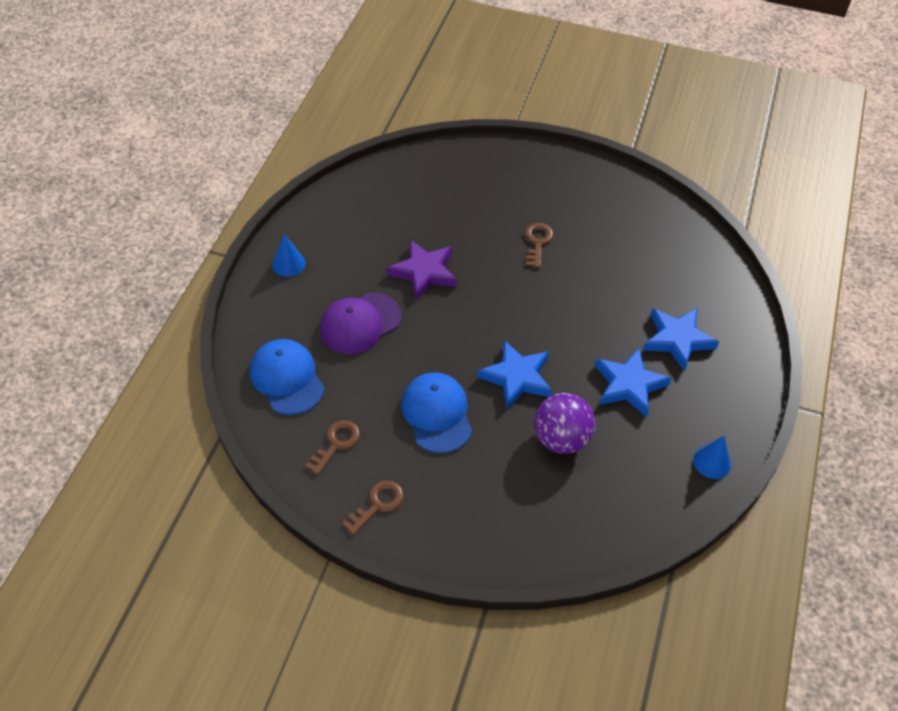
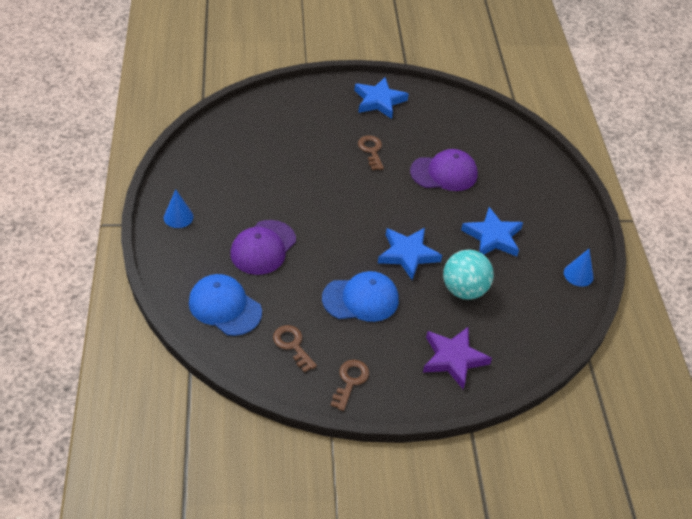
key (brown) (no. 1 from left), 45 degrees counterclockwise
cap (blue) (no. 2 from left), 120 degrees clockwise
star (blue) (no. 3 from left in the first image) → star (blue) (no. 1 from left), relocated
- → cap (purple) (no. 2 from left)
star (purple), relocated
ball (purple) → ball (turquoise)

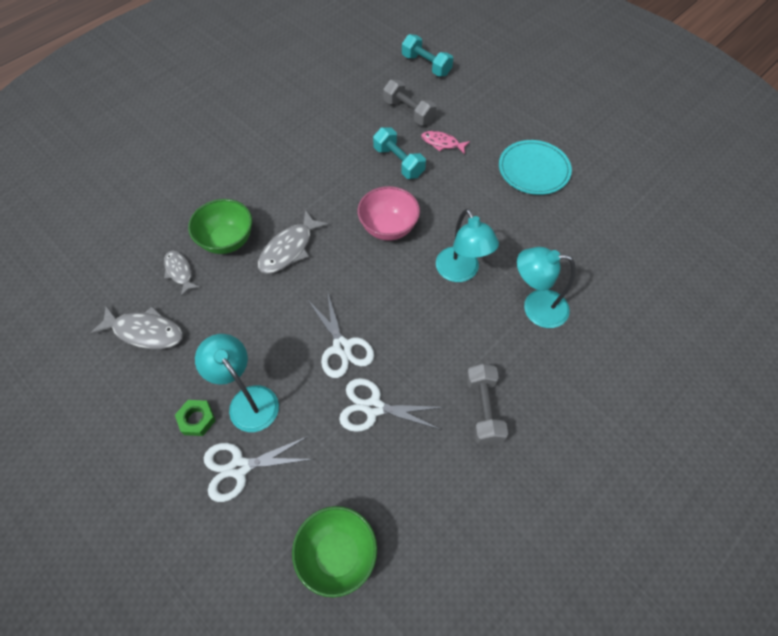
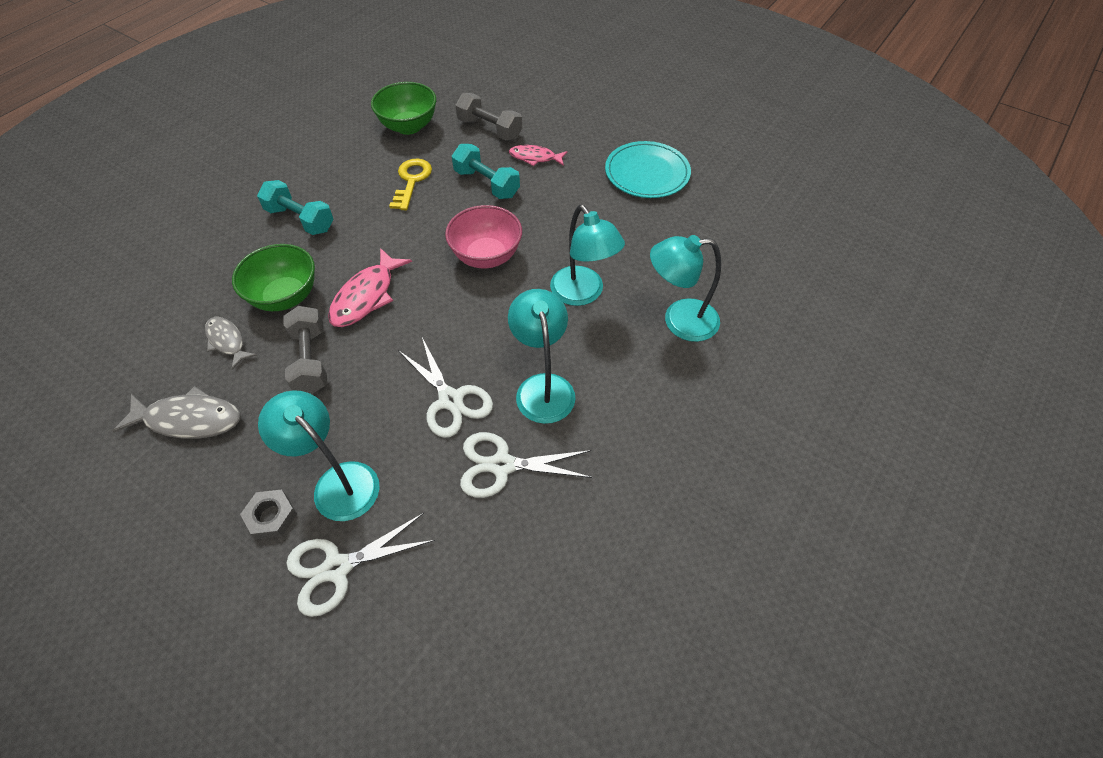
nut (green) → nut (grey)
dumbbell (turquoise) (no. 2 from left in the first image) → dumbbell (turquoise) (no. 1 from left), relocated
dumbbell (grey) (no. 2 from left in the first image) → dumbbell (grey) (no. 1 from left), relocated
fish (grey) (no. 3 from left) → fish (pink) (no. 1 from left)
bowl (green) (no. 2 from left), relocated
- → key (yellow)
- → lamp (turquoise) (no. 2 from left)

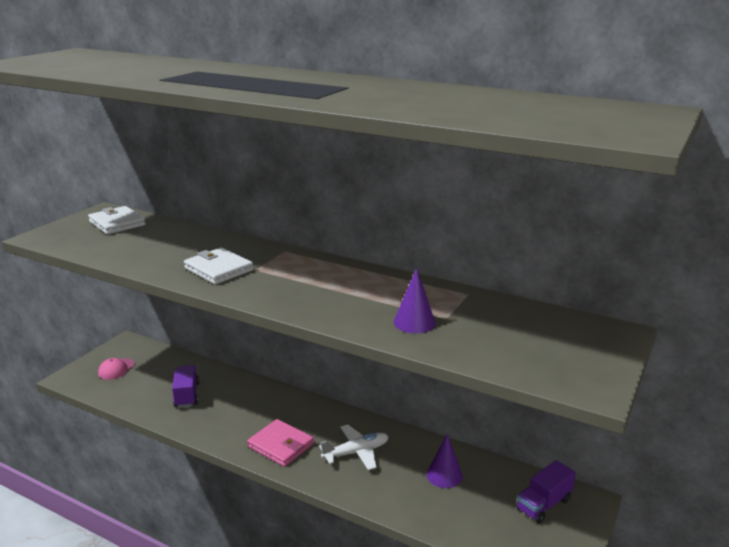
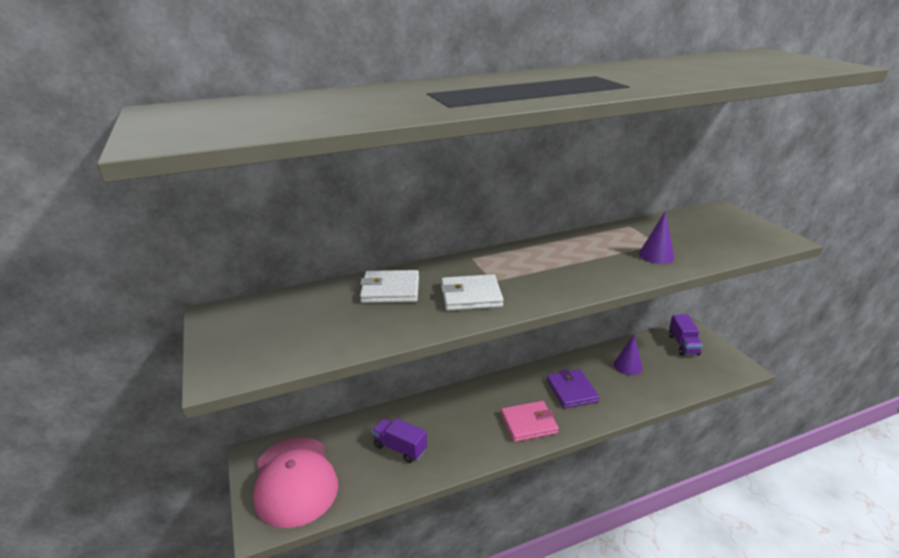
cap (pink), x2.41
wallet (white) (no. 1 from left), relocated
plane (white) → wallet (purple)

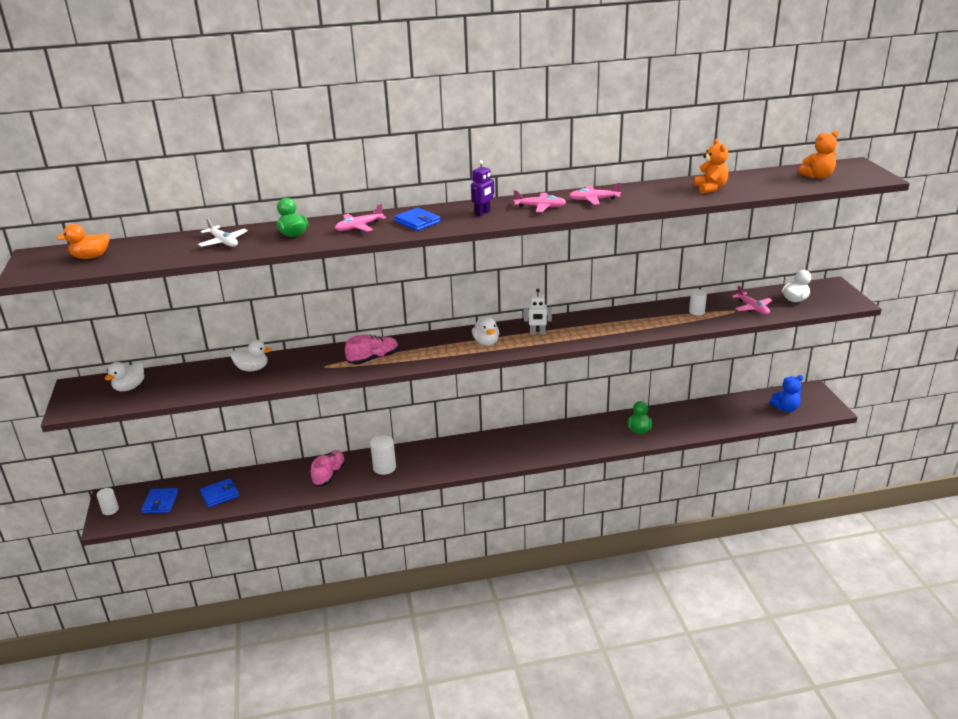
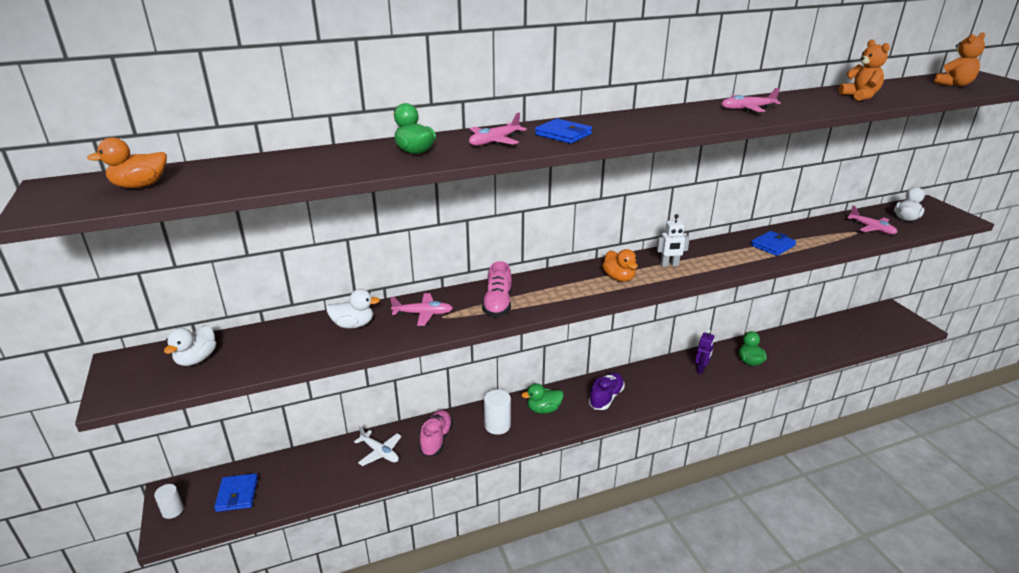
plane (white), relocated
plane (pink) (no. 2 from left in the first image) → plane (pink) (no. 1 from left), relocated
shoe (pink) (no. 2 from left), 135 degrees clockwise
- → duck (green) (no. 2 from left)
- → shoe (purple)
duck (white) (no. 3 from left) → duck (orange) (no. 2 from left)
robot (purple), relocated
wallet (blue) (no. 2 from left in the first image) → wallet (blue) (no. 3 from left), relocated
cylinder (white) (no. 3 from left) → -
teddy bear (blue) → -

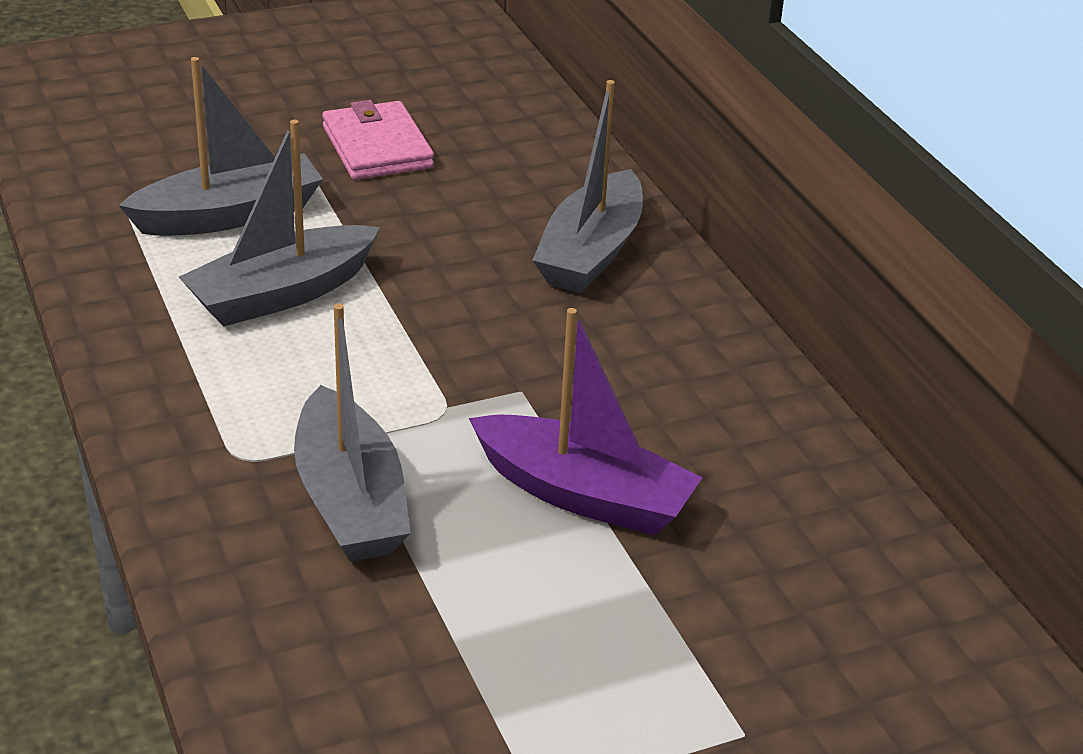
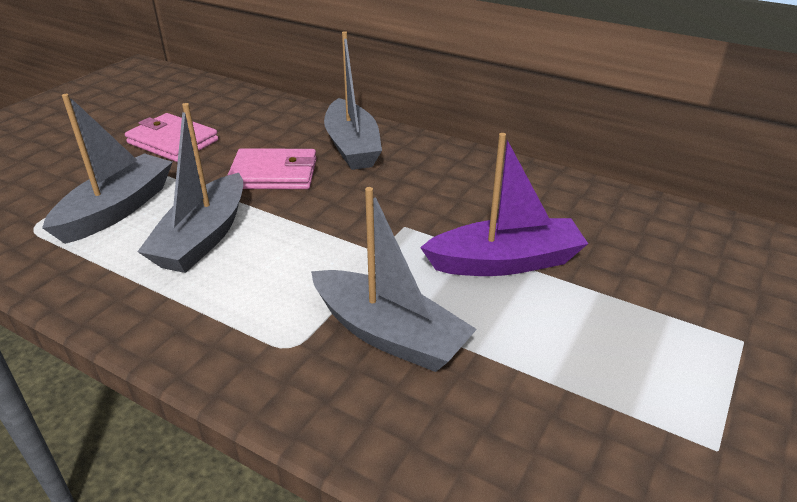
- → wallet (pink) (no. 2 from left)

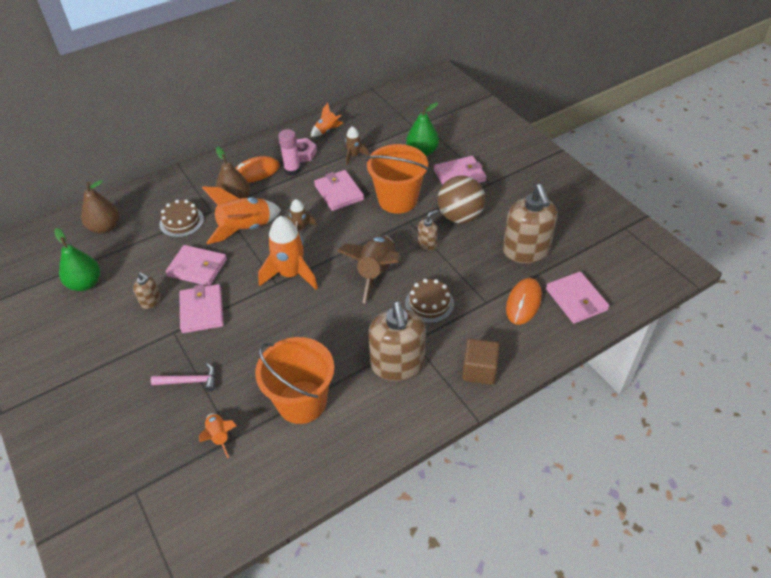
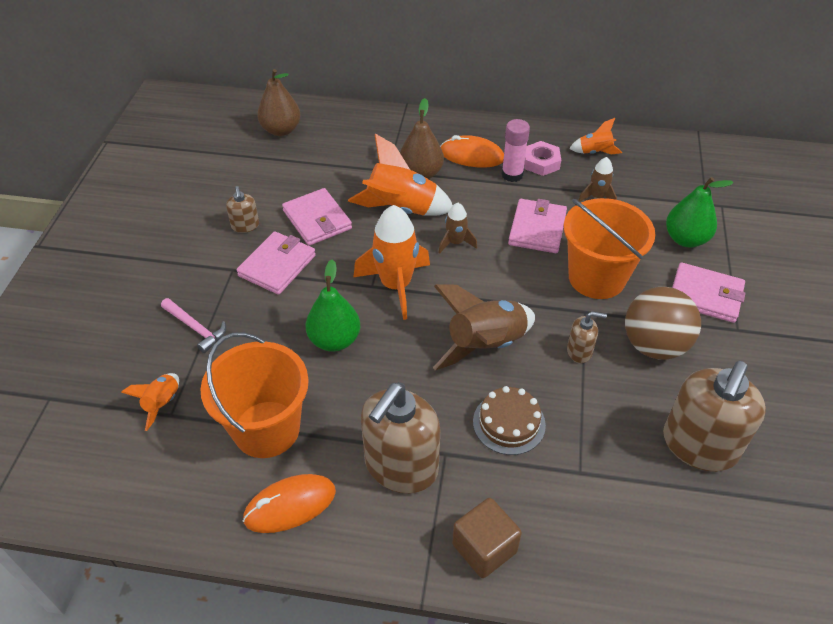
mouse (orange) (no. 2 from left in the first image) → mouse (orange) (no. 1 from left), relocated
pear (green) (no. 1 from left), relocated
cake (brown) (no. 1 from left) → -
wallet (pink) (no. 5 from left) → -

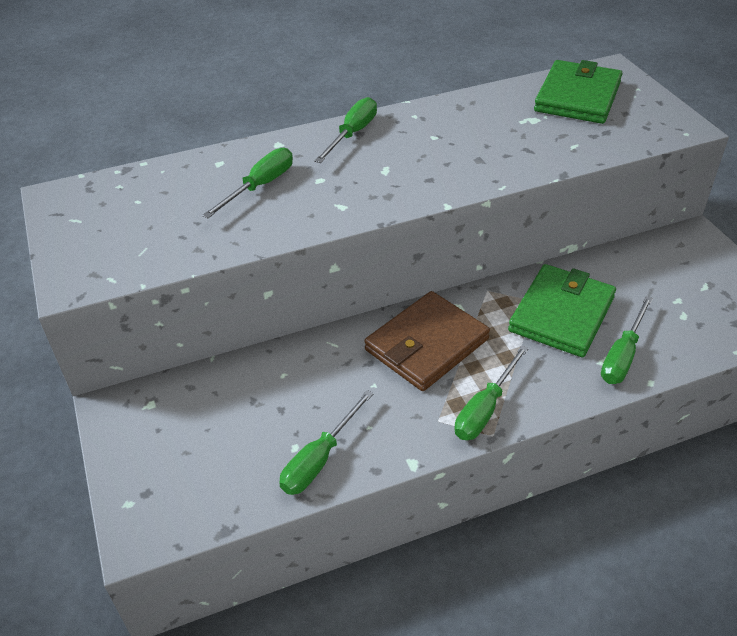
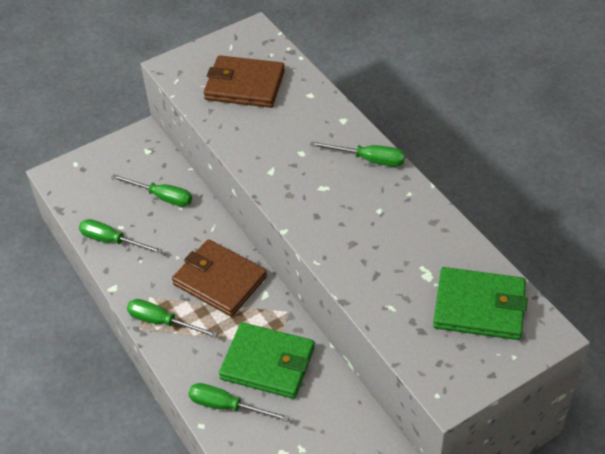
screwdriver (green) (no. 1 from left in the first image) → screwdriver (green) (no. 2 from left), relocated
- → wallet (brown) (no. 2 from left)

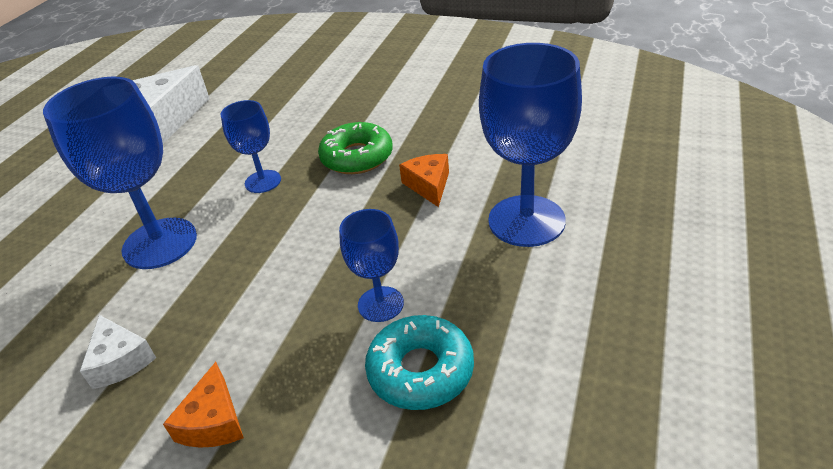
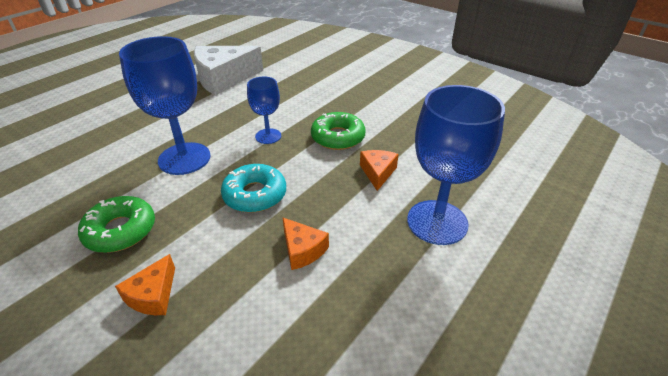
cheese (white) (no. 1 from left) → donut (green) (no. 1 from left)
donut (turquoise), relocated
goblet (blue) (no. 3 from left) → cheese (orange) (no. 2 from left)

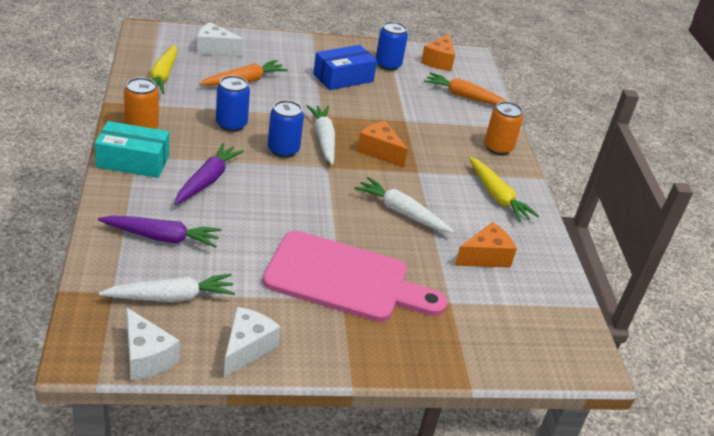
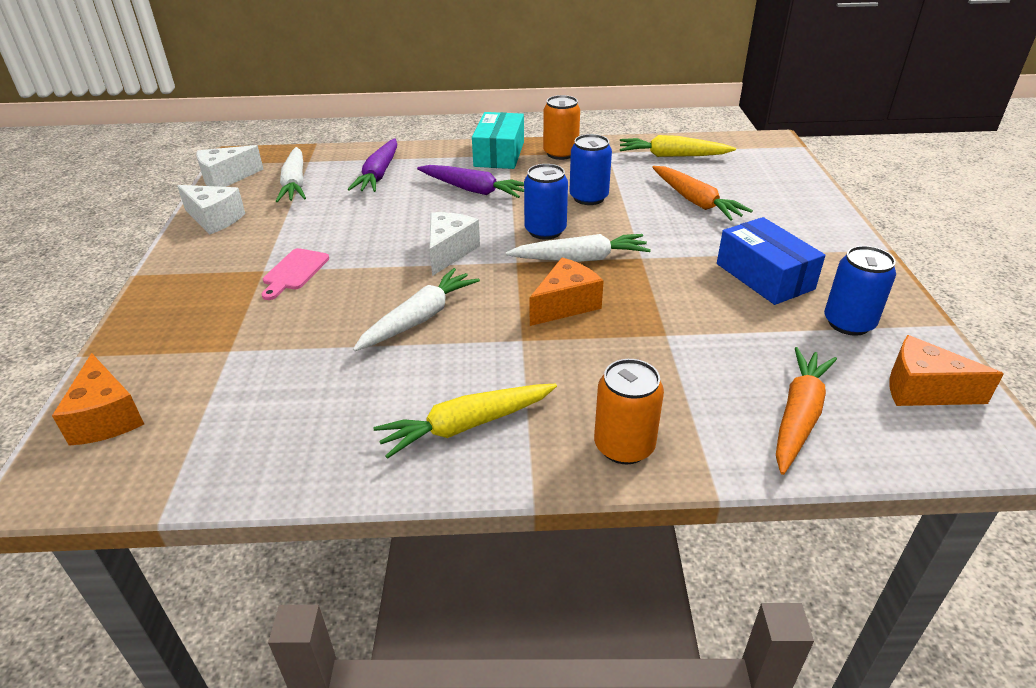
cheese (orange) (no. 3 from left in the first image) → cheese (orange) (no. 1 from left), relocated
cutting board (pink), x0.41
cheese (white) (no. 2 from left in the first image) → cheese (white) (no. 3 from left), relocated

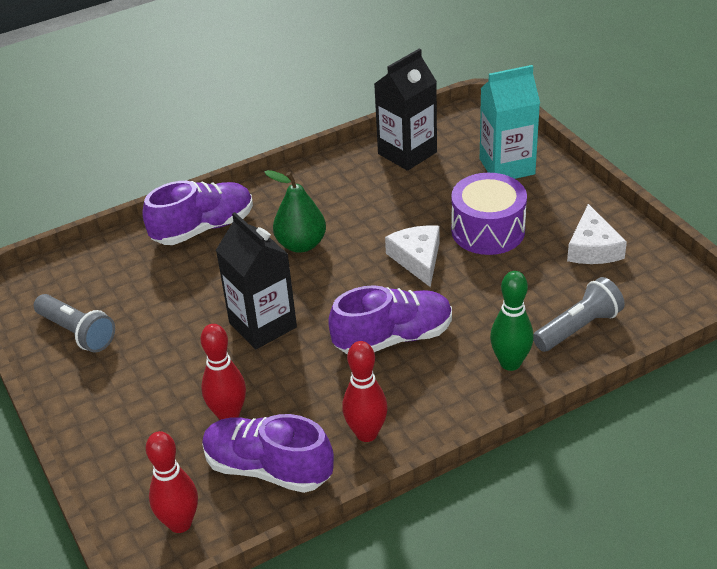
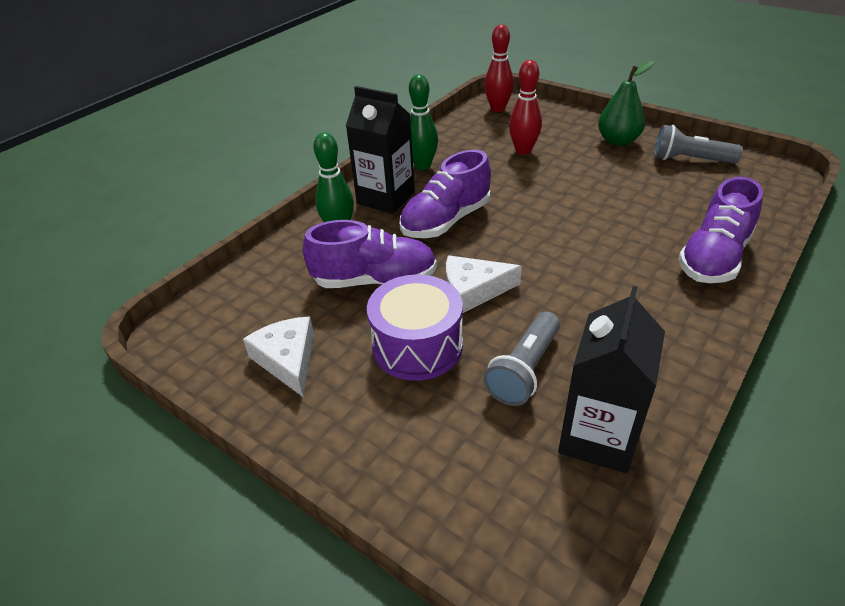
shoe (purple) (no. 2 from left in the first image) → shoe (purple) (no. 1 from left), relocated
carton (black) (no. 1 from left), relocated
bowling pin (red) (no. 3 from left) → bowling pin (green) (no. 2 from left)
cheese (white) (no. 1 from left in the first image) → cheese (white) (no. 2 from left), 120 degrees clockwise
flashlight (grey) (no. 2 from left in the first image) → flashlight (grey) (no. 1 from left), relocated
pear (green), relocated
carton (turquoise) → -

